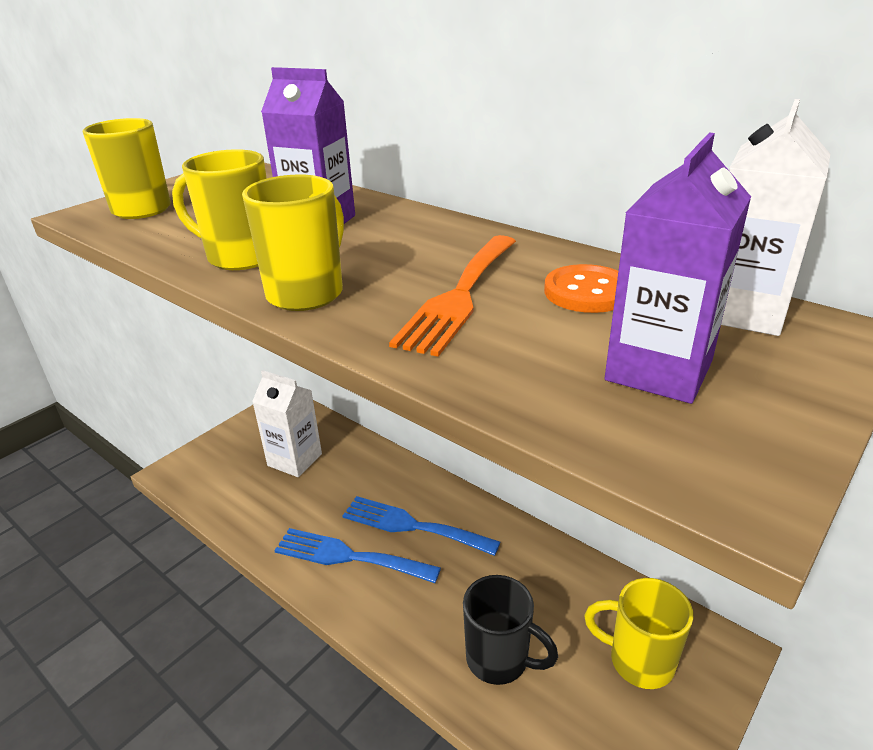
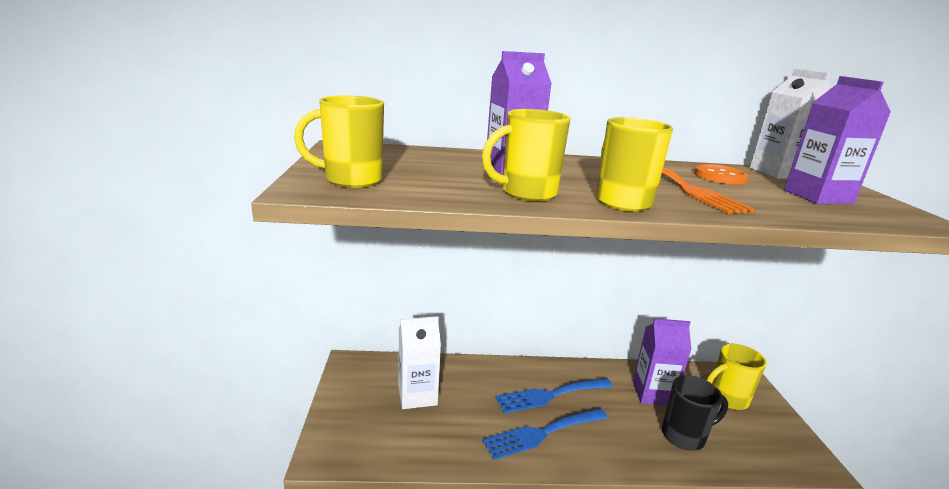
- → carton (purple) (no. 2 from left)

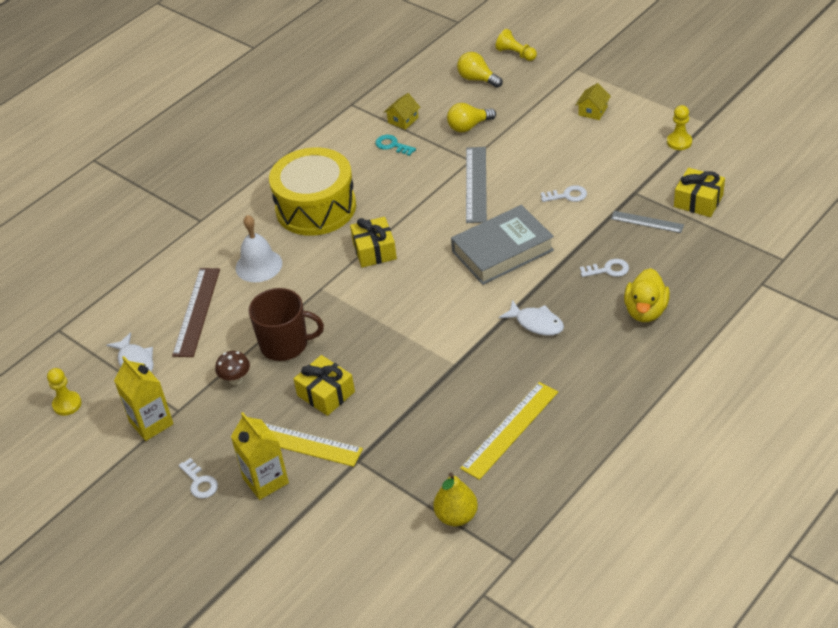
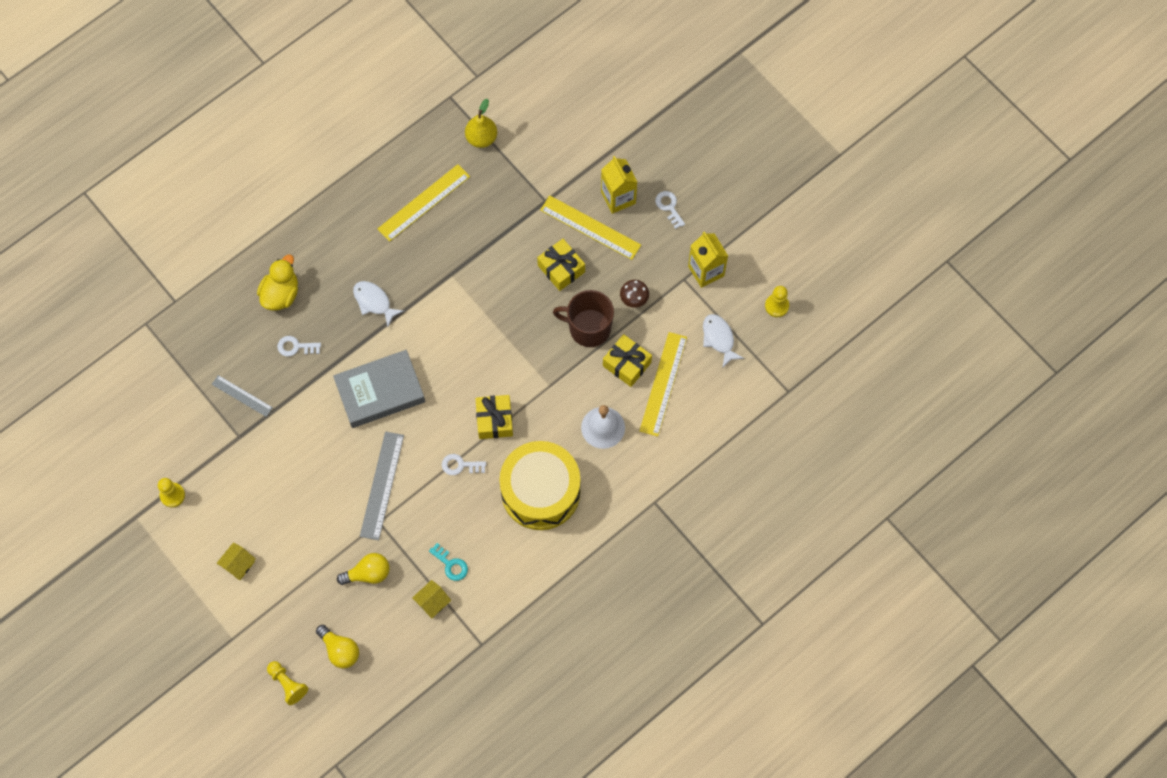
key (white) (no. 2 from left), relocated
gift (yellow) (no. 3 from left), relocated
ruler (brown) → ruler (yellow) (no. 3 from left)

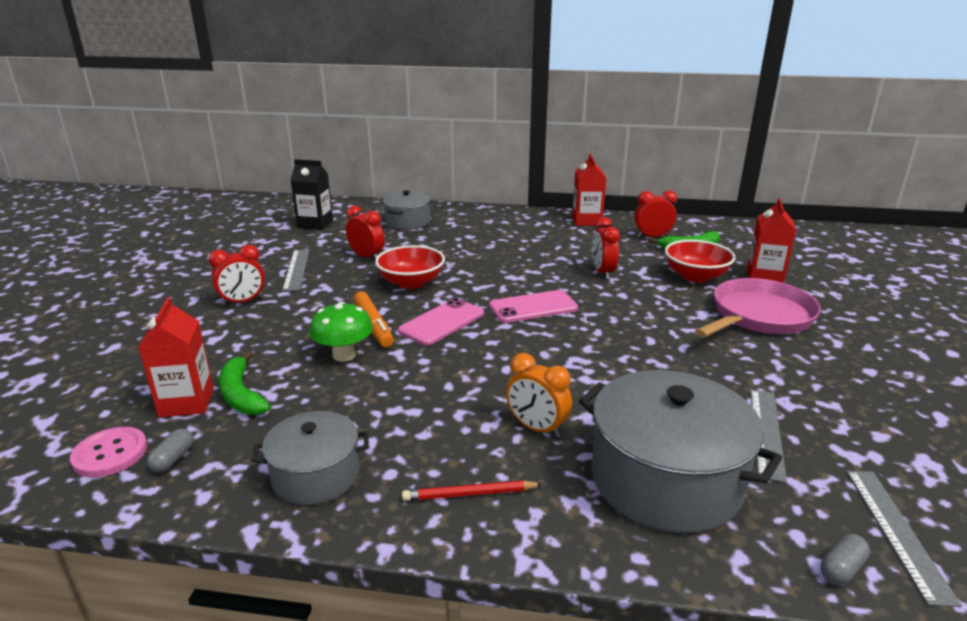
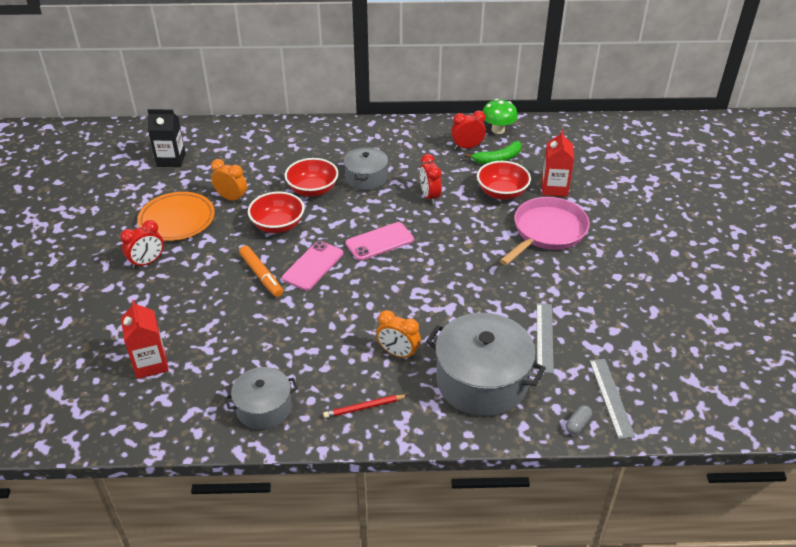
ruler (grey) (no. 1 from left) → plate (orange)
clock (red) (no. 2 from left) → clock (orange) (no. 1 from left)
- → bowl (red) (no. 2 from left)
pot (grey) (no. 2 from left), relocated
mushroom (green), relocated
button (pink) → -
capsule (grey) (no. 1 from left) → -
banana (green) (no. 1 from left) → -
carton (red) (no. 2 from left) → -

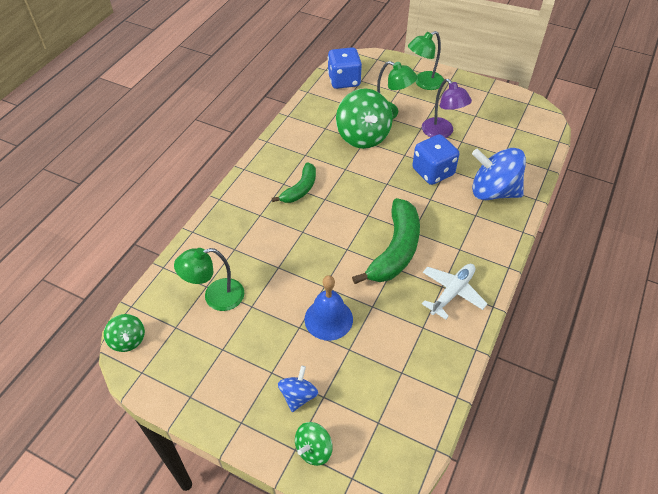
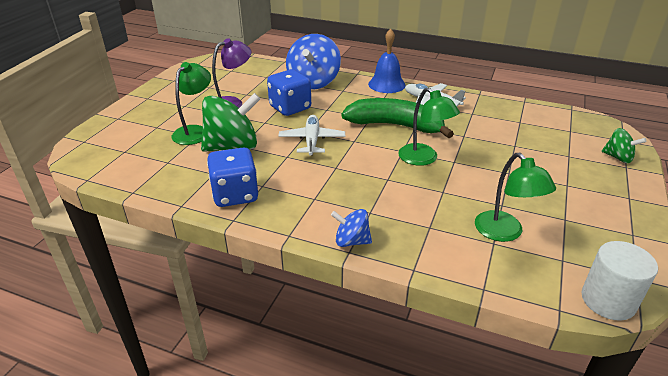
dice (blue) (no. 1 from left), relocated
- → plane (white) (no. 1 from left)
spinning top (blue) (no. 1 from left in the first image) → spinning top (blue) (no. 2 from left), relocated
bell (blue), relocated
lamp (green) (no. 3 from left in the first image) → lamp (green) (no. 2 from left), relocated
spinning top (green) (no. 1 from left) → cylinder (white)
banana (green) (no. 1 from left) → -

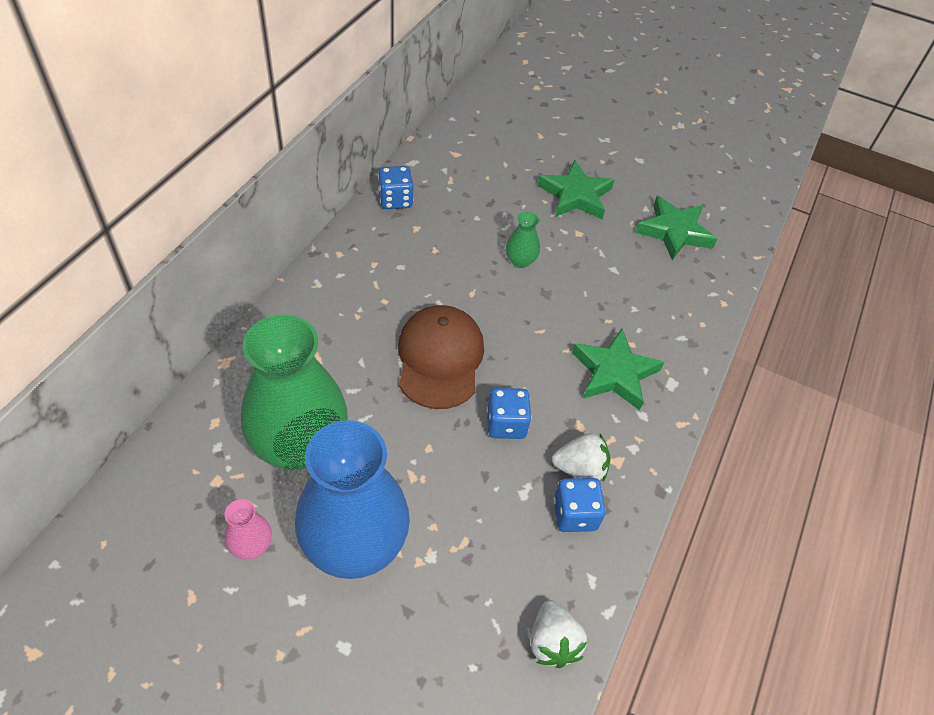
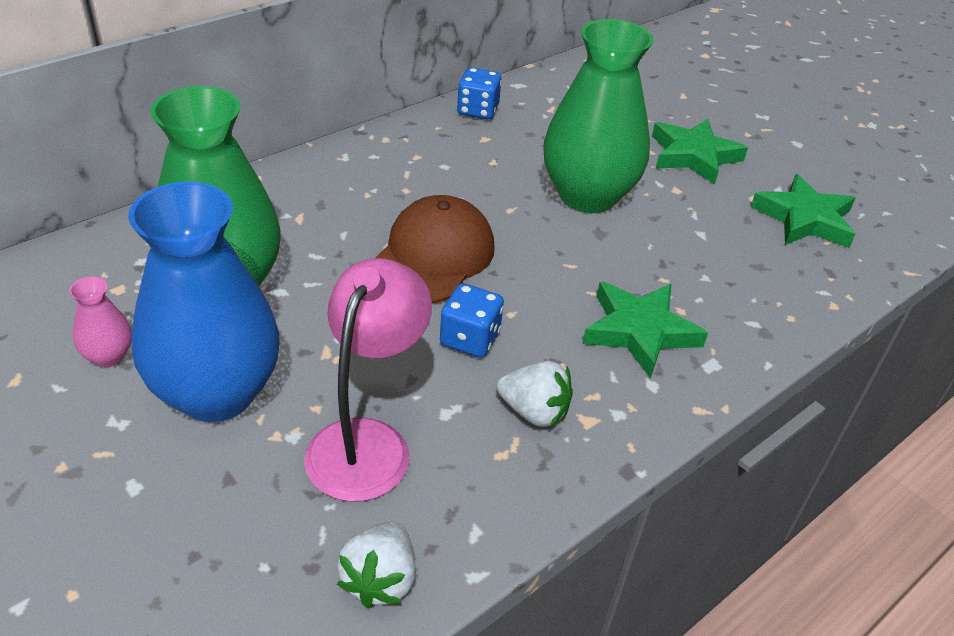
- → lamp (pink)
vase (green) (no. 2 from left), x2.41
dice (blue) (no. 3 from left) → -

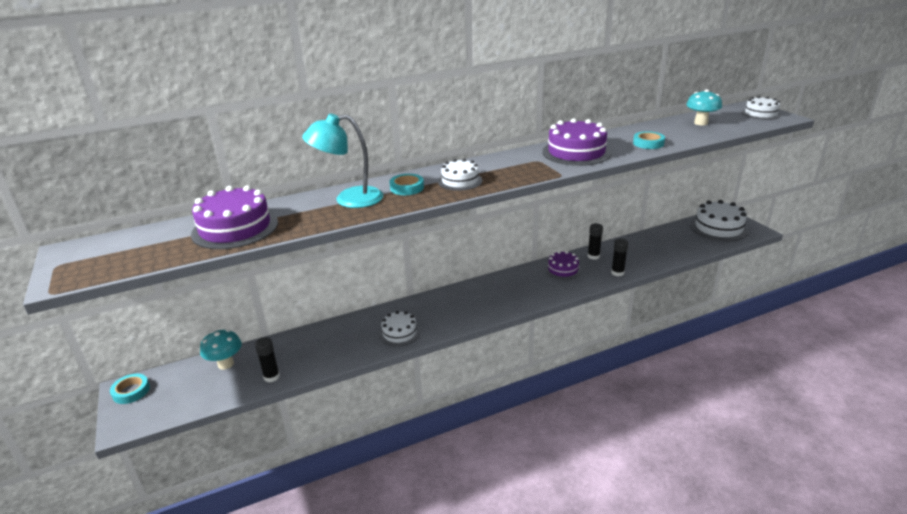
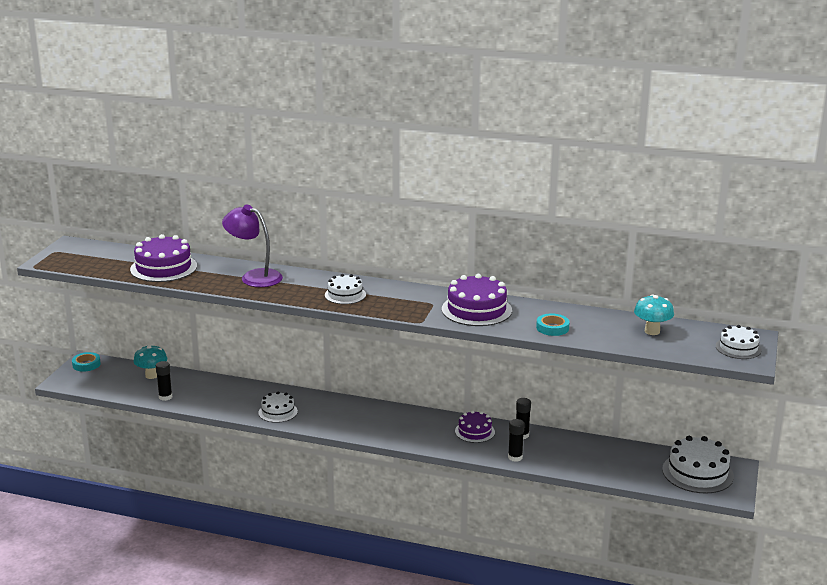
lamp (turquoise) → lamp (purple)
tape (turquoise) (no. 2 from left) → -

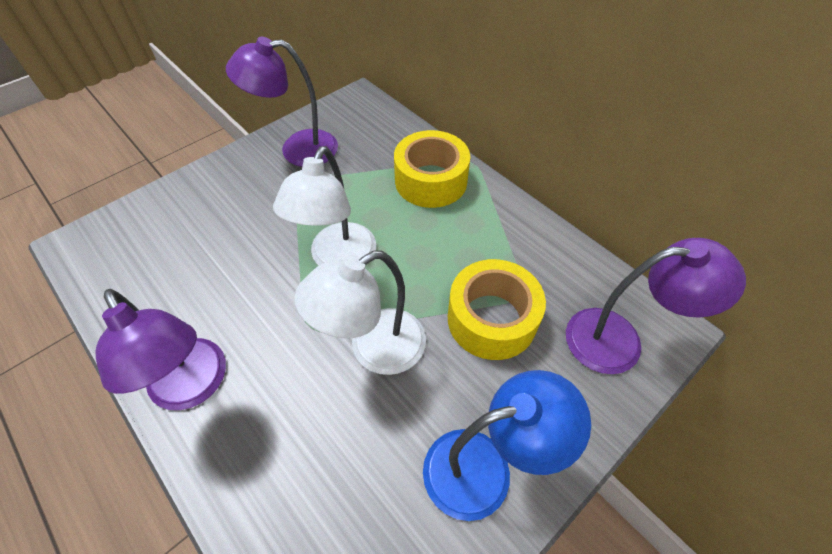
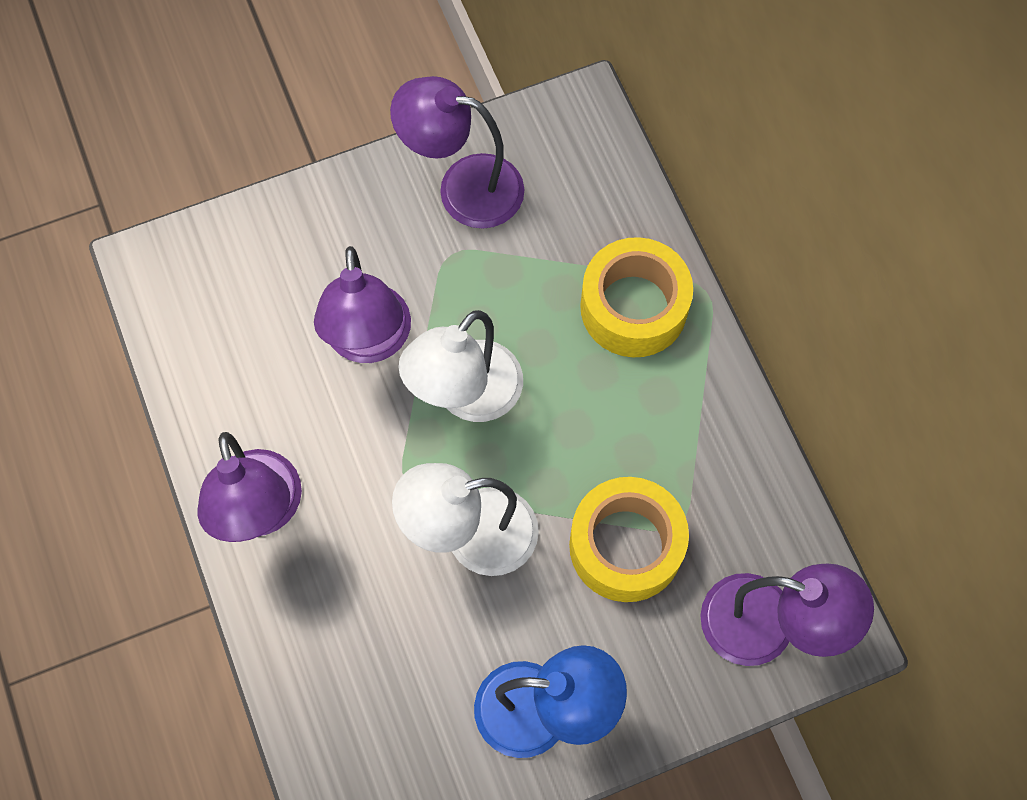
- → lamp (purple) (no. 2 from left)

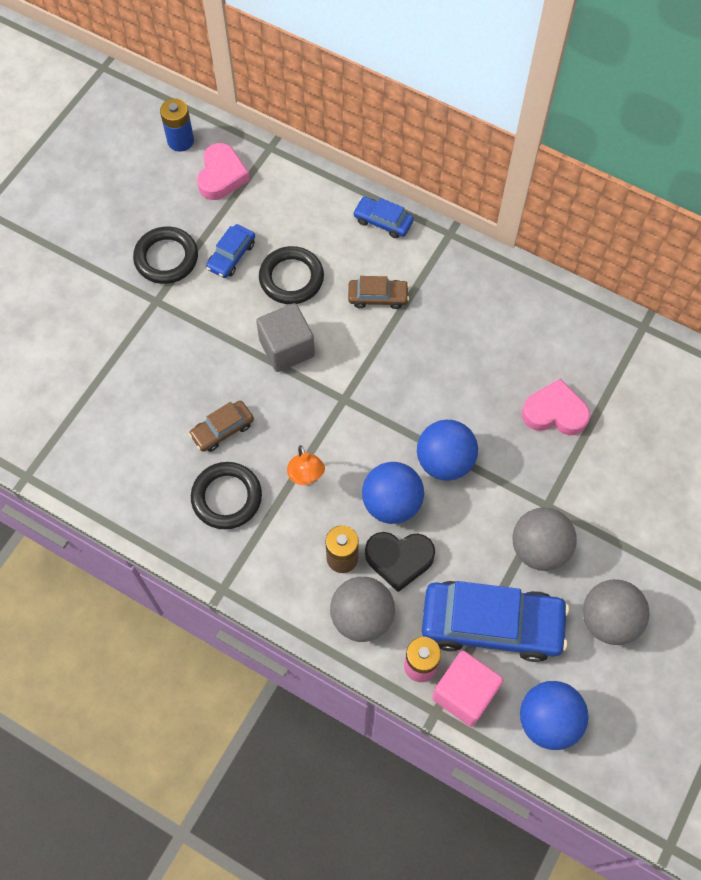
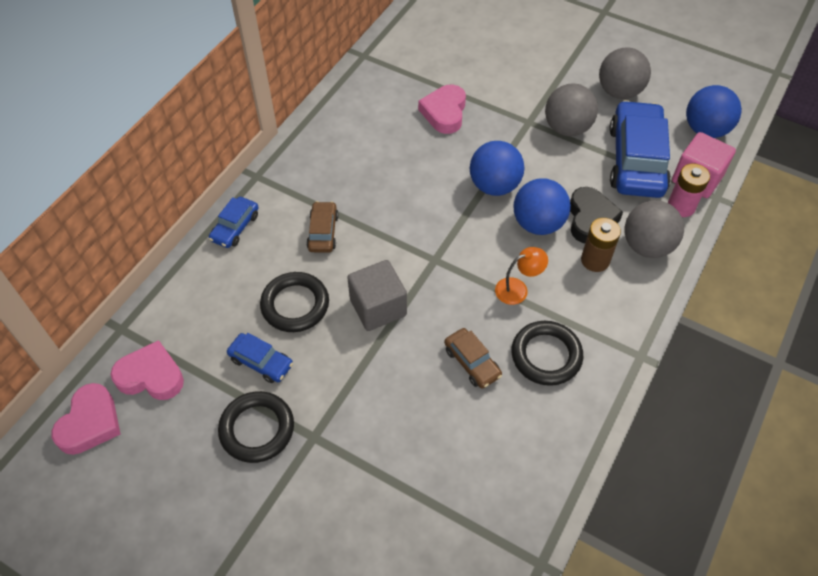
battery (blue) → heart (pink) (no. 1 from left)

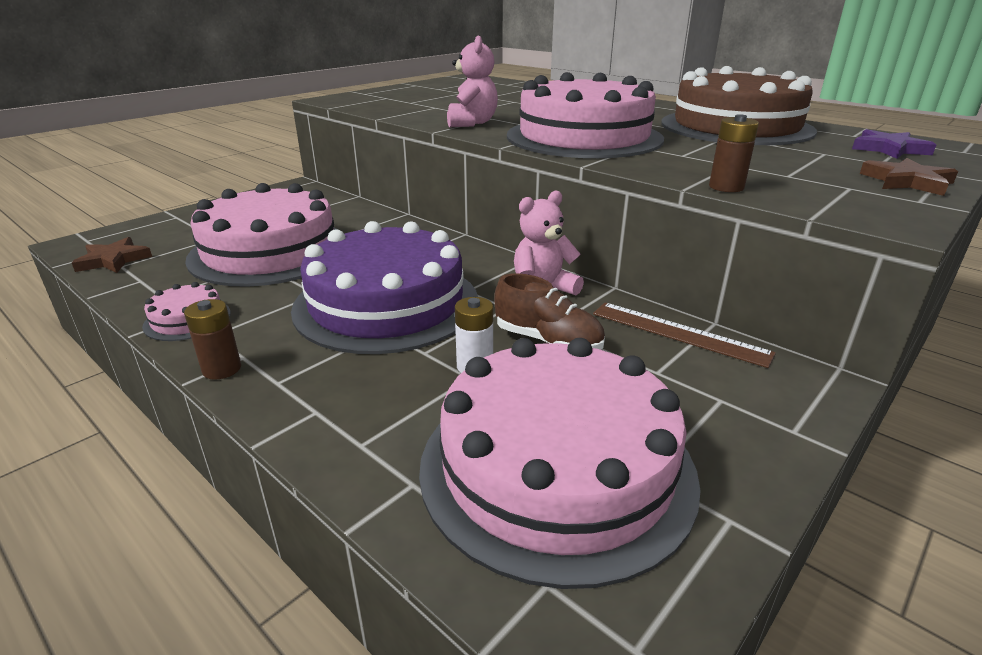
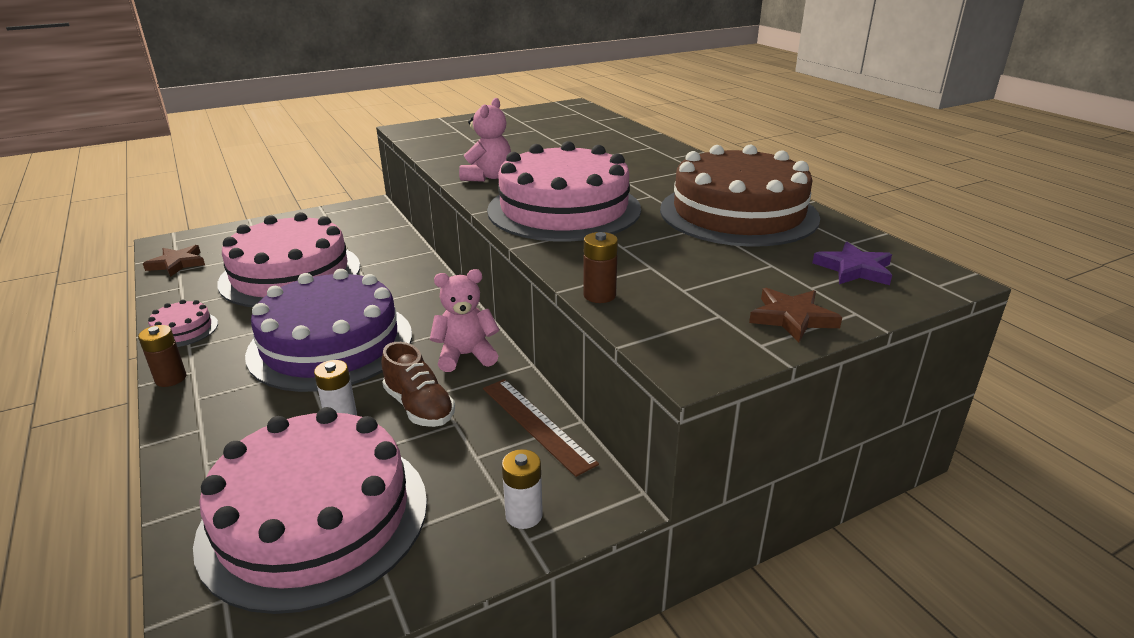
- → battery (white) (no. 2 from left)

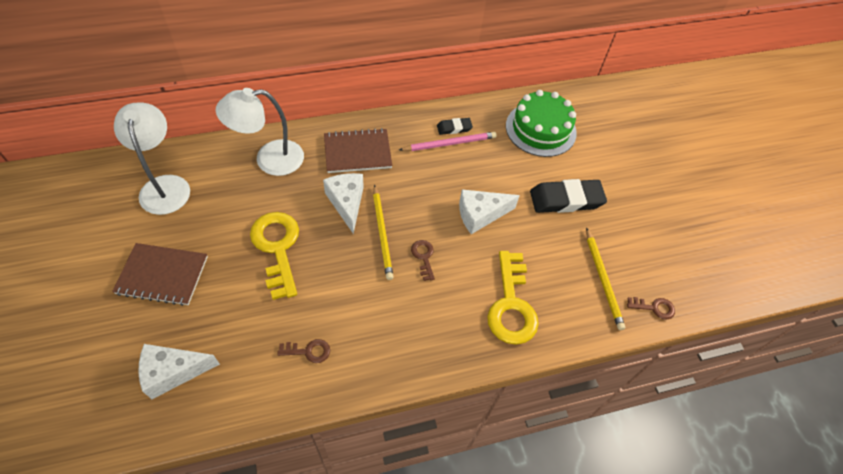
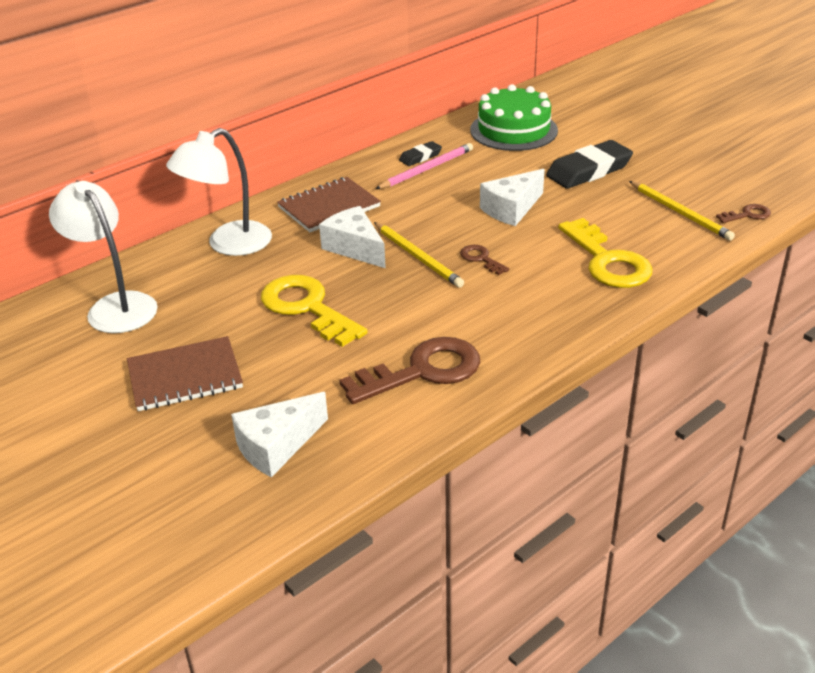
key (brown) (no. 1 from left), x2.13

